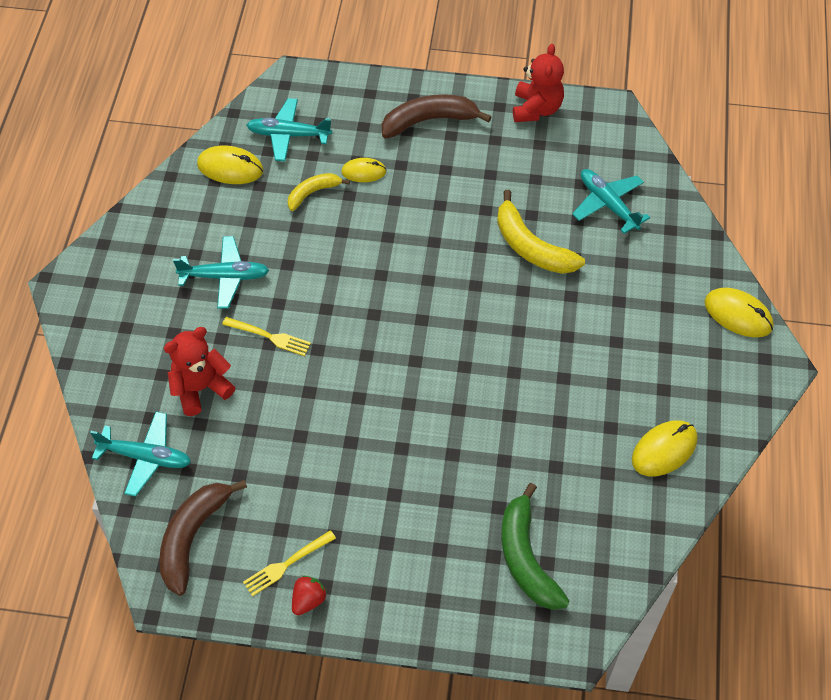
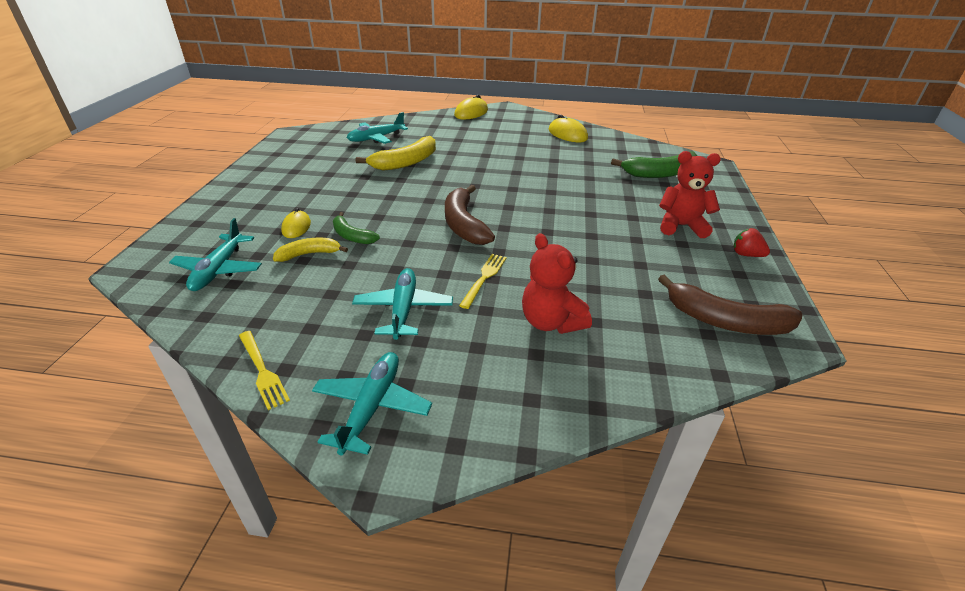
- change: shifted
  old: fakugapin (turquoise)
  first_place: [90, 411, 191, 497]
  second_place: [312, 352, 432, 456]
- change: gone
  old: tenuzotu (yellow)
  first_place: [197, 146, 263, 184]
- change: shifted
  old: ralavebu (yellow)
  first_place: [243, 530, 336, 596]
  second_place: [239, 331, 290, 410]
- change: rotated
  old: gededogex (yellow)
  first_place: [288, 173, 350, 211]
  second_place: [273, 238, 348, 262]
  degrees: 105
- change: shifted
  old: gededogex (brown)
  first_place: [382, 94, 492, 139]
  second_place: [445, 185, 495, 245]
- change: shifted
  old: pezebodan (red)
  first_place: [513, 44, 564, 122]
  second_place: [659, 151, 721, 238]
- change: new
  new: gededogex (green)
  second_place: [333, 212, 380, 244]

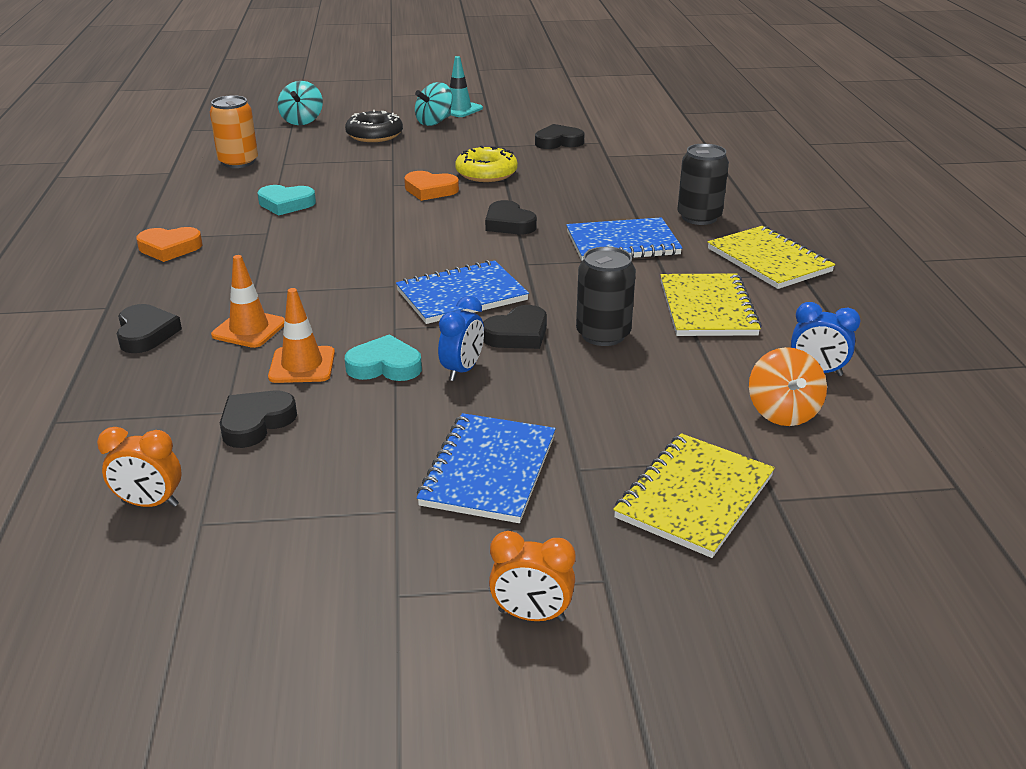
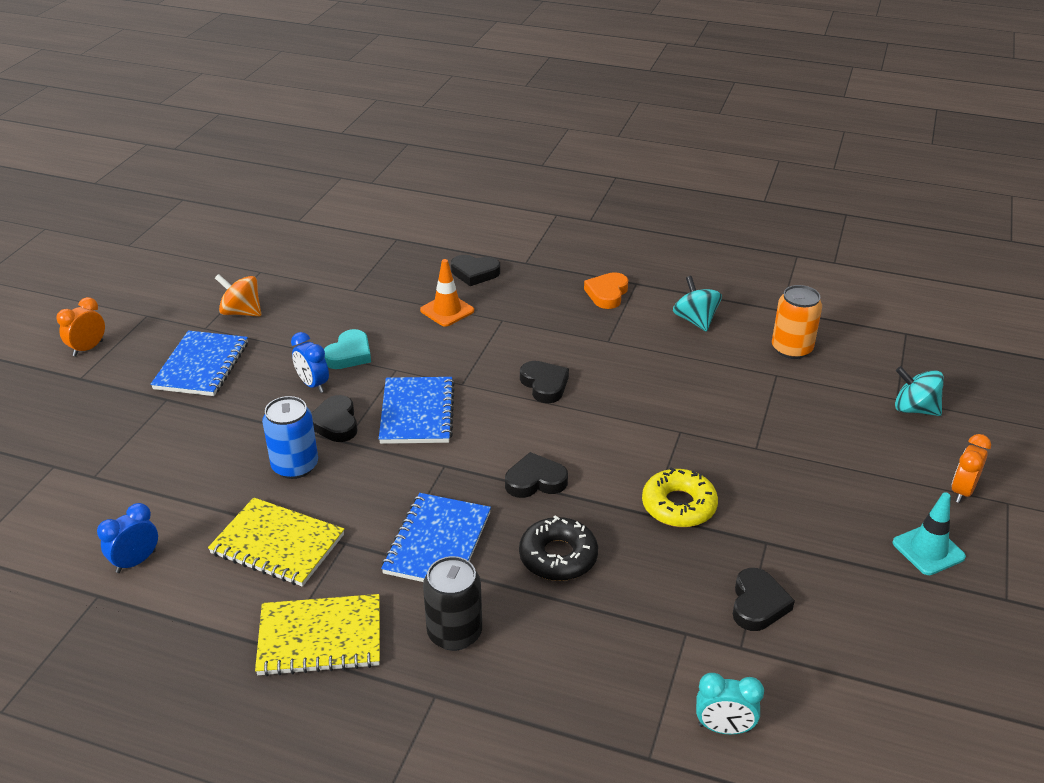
- change: shifted
  old: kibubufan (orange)
  first_place: [97, 427, 181, 507]
  second_place: [951, 434, 991, 503]
- change: shifted
  old: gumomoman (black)
  first_place: [220, 390, 297, 448]
  second_place: [520, 361, 569, 403]
- change: gone
  old: gumomoman (turquoise)
  first_place: [257, 185, 316, 216]
- change: gone
  old: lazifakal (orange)
  first_place: [268, 288, 335, 383]
- change: shifted
  old: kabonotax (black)
  first_place: [345, 110, 403, 142]
  second_place: [519, 516, 598, 581]
- change: gone
  old: gumomoman (orange)
  first_place: [404, 171, 459, 201]
- change: shifted
  old: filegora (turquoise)
  first_place: [415, 82, 453, 126]
  second_place: [673, 276, 722, 332]
- change: rotated
  old: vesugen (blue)
  first_place: [417, 413, 556, 523]
  second_place: [151, 330, 248, 396]
  degrees: 60
- change: repainted
  old: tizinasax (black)
  new: tizinasax (blue)
  first_place: [576, 247, 636, 346]
  second_place: [262, 396, 318, 479]
- change: gone
  old: vesugen (yellow)
  first_place: [613, 433, 775, 558]
- change: shifted
  old: filegora (orange)
  first_place: [749, 347, 827, 426]
  second_place: [215, 274, 261, 317]
- change: new
  new: kibubufan (turquoise)
  second_place: [696, 673, 764, 734]

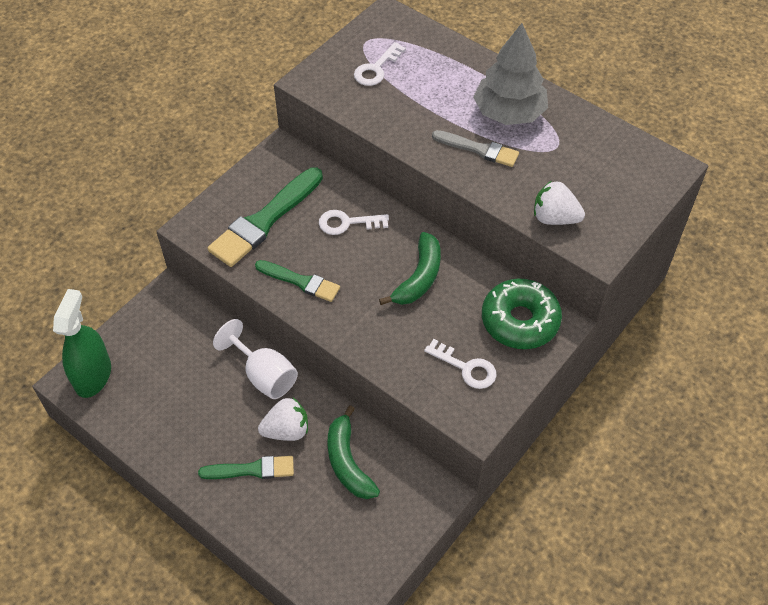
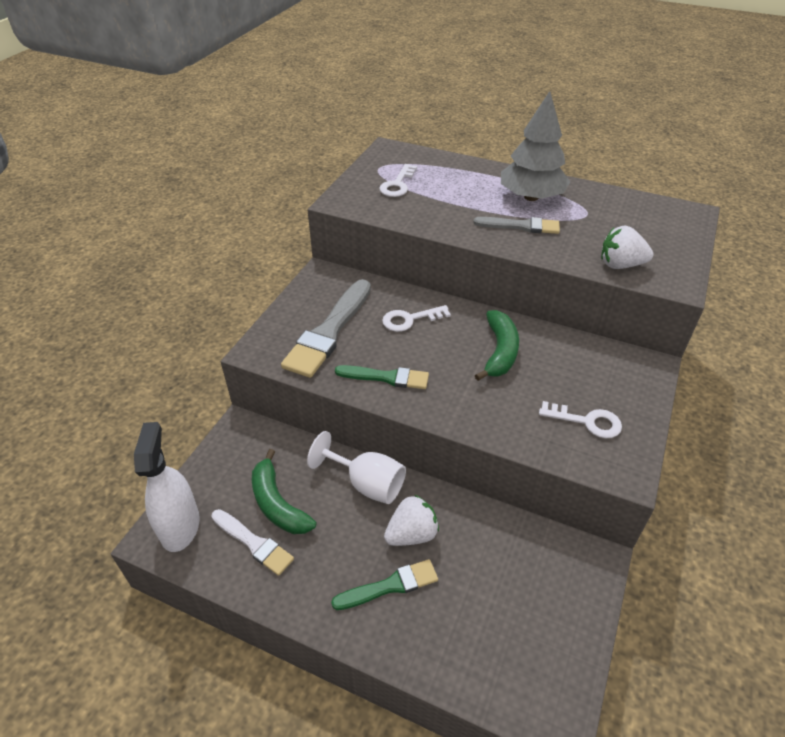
- change: repainted
  old: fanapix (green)
  new: fanapix (white)
  first_place: [53, 289, 111, 398]
  second_place: [134, 422, 200, 552]
- change: repainted
  old: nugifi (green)
  new: nugifi (grey)
  first_place: [208, 168, 323, 267]
  second_place: [281, 279, 371, 378]
- change: shifted
  old: gededogex (green)
  first_place: [327, 405, 380, 499]
  second_place: [252, 449, 316, 534]
- change: gone
  old: kabonotax (green)
  first_place: [482, 279, 562, 349]
- change: new
  new: nugifi (white)
  second_place: [211, 509, 294, 576]

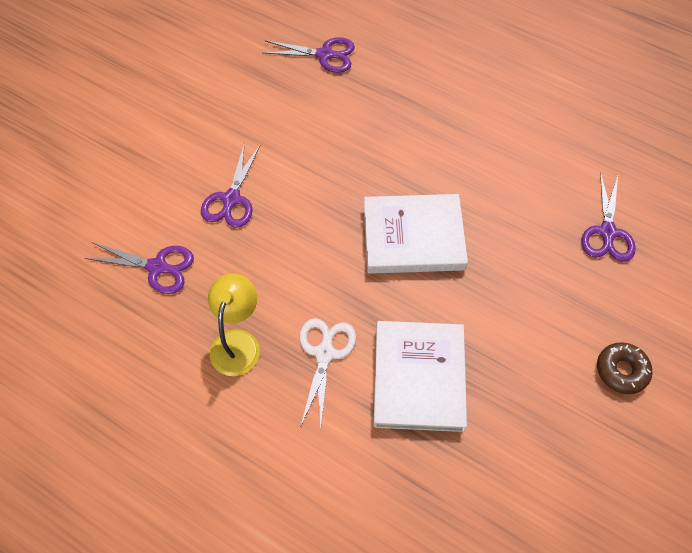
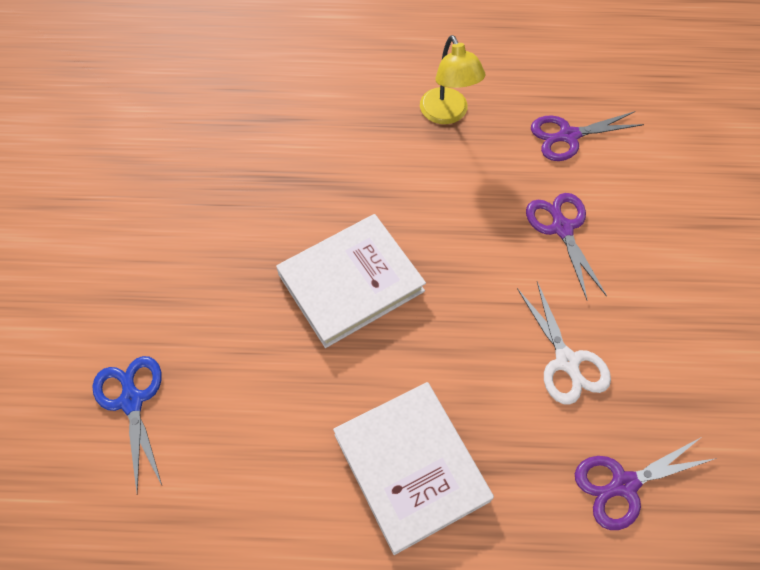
- change: shifted
  old: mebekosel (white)
  first_place: [300, 318, 356, 429]
  second_place: [517, 282, 611, 405]
- change: shifted
  old: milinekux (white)
  first_place: [373, 321, 467, 432]
  second_place: [333, 382, 494, 555]
- change: repainted
  old: mebekosel (purple)
  new: mebekosel (blue)
  first_place: [581, 172, 636, 262]
  second_place: [93, 356, 162, 493]
- change: gone
  old: kabonotax (brown)
  first_place: [597, 342, 652, 394]

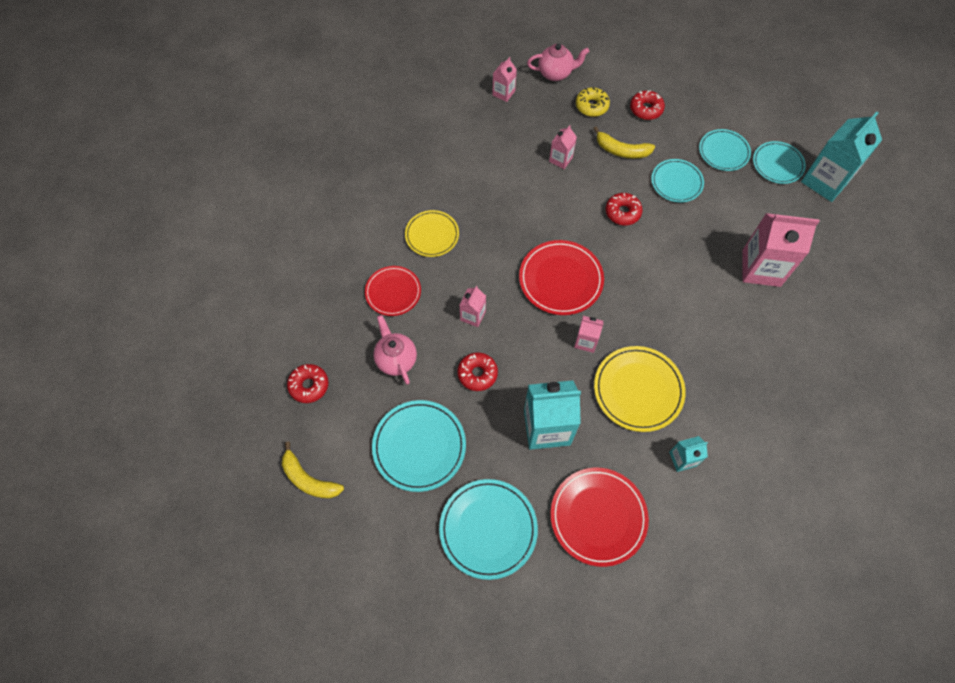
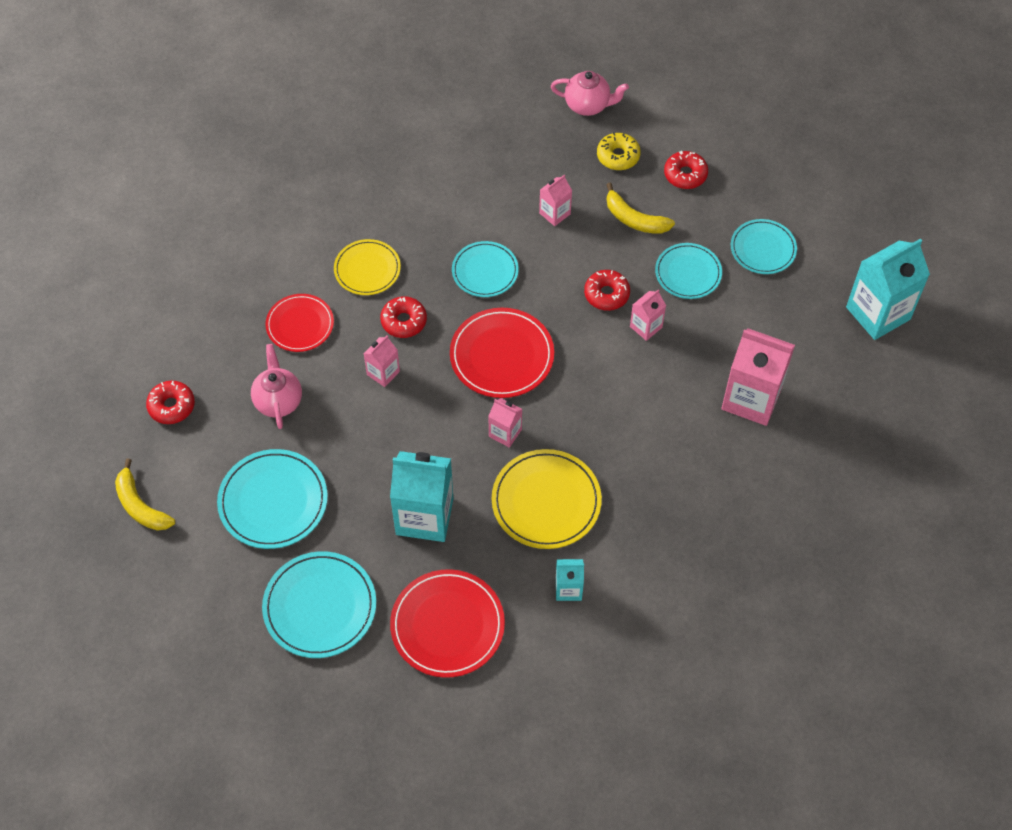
- change: shifted
  old: kabonotax (red)
  first_place: [458, 353, 498, 391]
  second_place: [380, 296, 427, 338]
- change: shifted
  old: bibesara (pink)
  first_place: [492, 57, 517, 102]
  second_place: [630, 289, 666, 341]
- change: shifted
  old: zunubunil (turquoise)
  first_place: [753, 141, 806, 184]
  second_place: [452, 241, 519, 297]

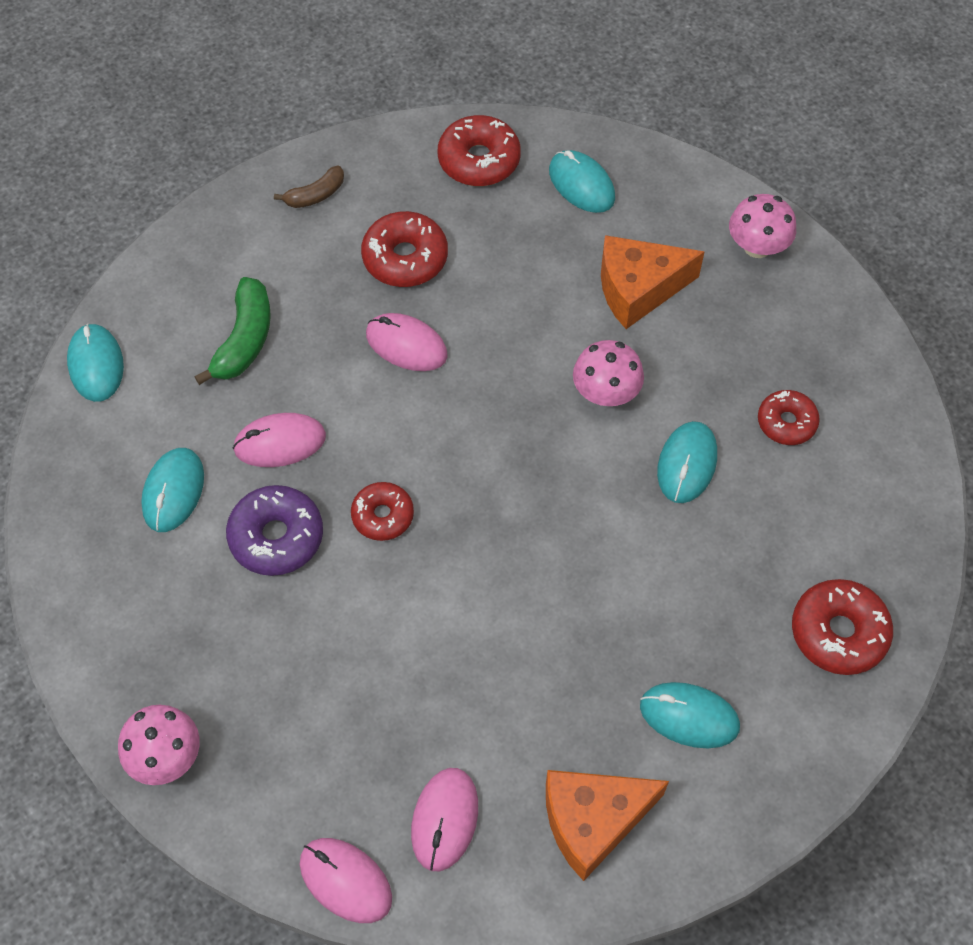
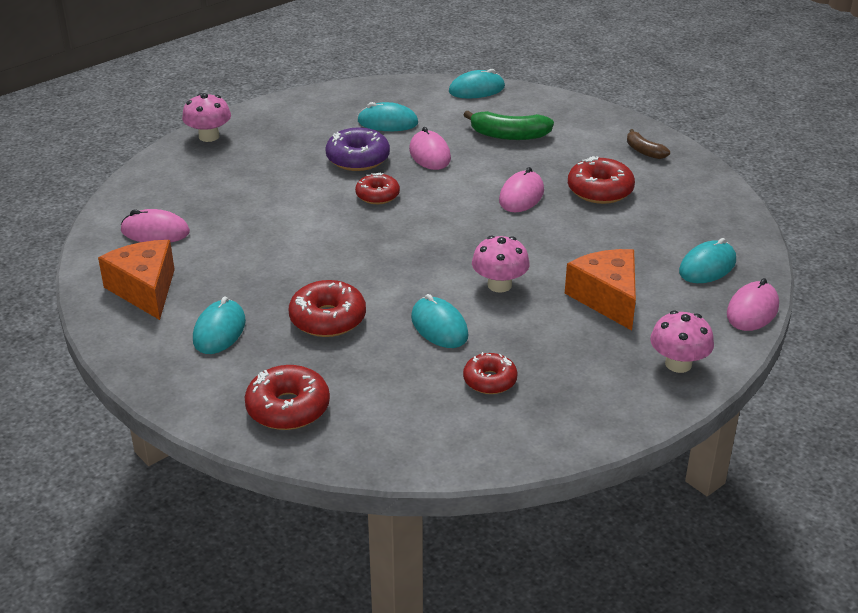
- change: shifted
  old: tenuzotu (pink)
  first_place: [300, 838, 392, 923]
  second_place: [727, 278, 779, 331]
- change: shifted
  old: kabonotax (red)
  first_place: [438, 115, 521, 186]
  second_place: [289, 280, 366, 337]
- change: rotated
  old: tenuzotu (turquoise)
  first_place: [657, 421, 717, 503]
  second_place: [411, 294, 469, 348]
  degrees: 45

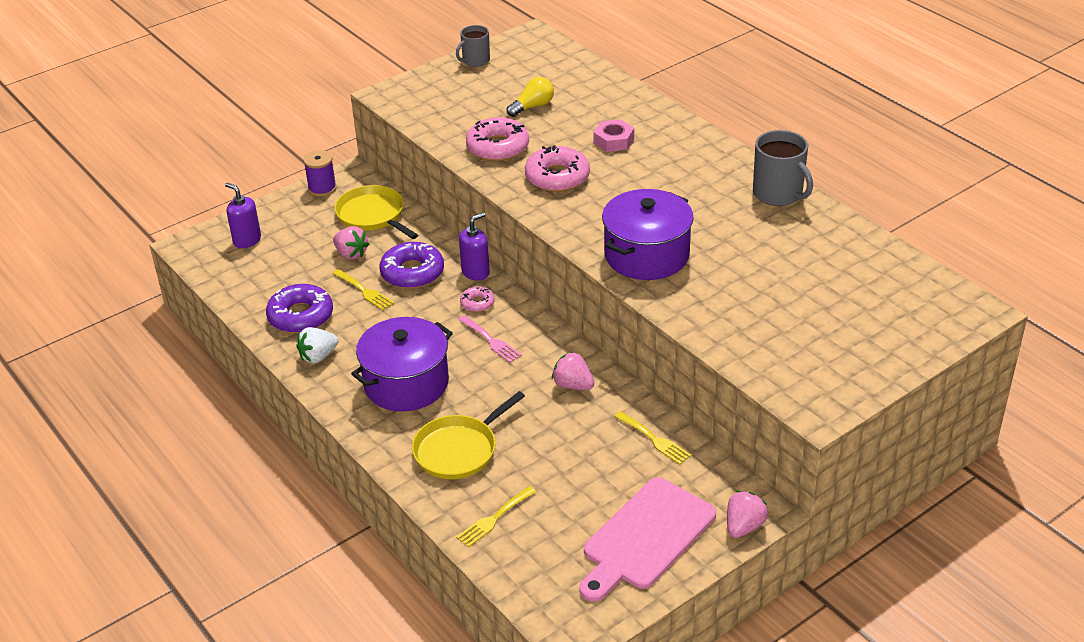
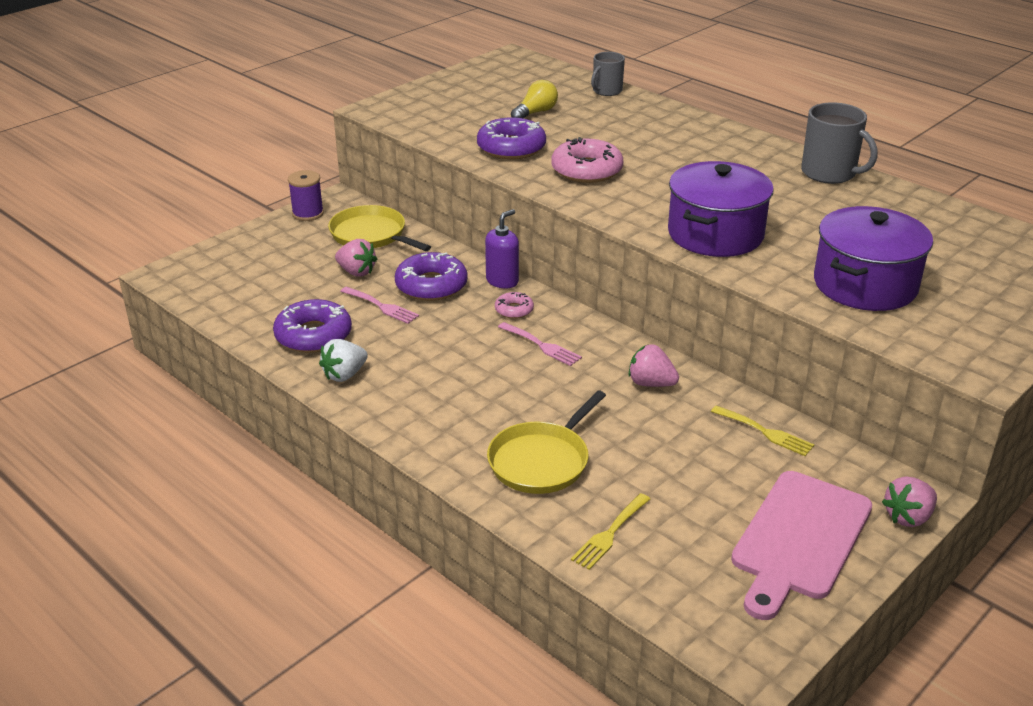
- change: gone
  old: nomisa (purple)
  first_place: [225, 183, 261, 248]
- change: repainted
  old: ralavebu (yellow)
  new: ralavebu (pink)
  first_place: [332, 269, 394, 310]
  second_place: [340, 287, 419, 324]
- change: shifted
  old: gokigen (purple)
  first_place: [351, 317, 453, 411]
  second_place: [814, 206, 933, 311]
- change: shifted
  old: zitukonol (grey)
  first_place: [456, 25, 490, 67]
  second_place: [591, 52, 625, 96]
- change: repainted
  old: kabonotax (pink)
  new: kabonotax (purple)
  first_place: [466, 117, 529, 161]
  second_place: [477, 117, 546, 159]
- change: gone
  old: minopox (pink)
  first_place: [593, 119, 634, 152]
- change: rotated
  old: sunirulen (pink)
  first_place: [727, 491, 768, 538]
  second_place: [882, 476, 937, 527]
  degrees: -150

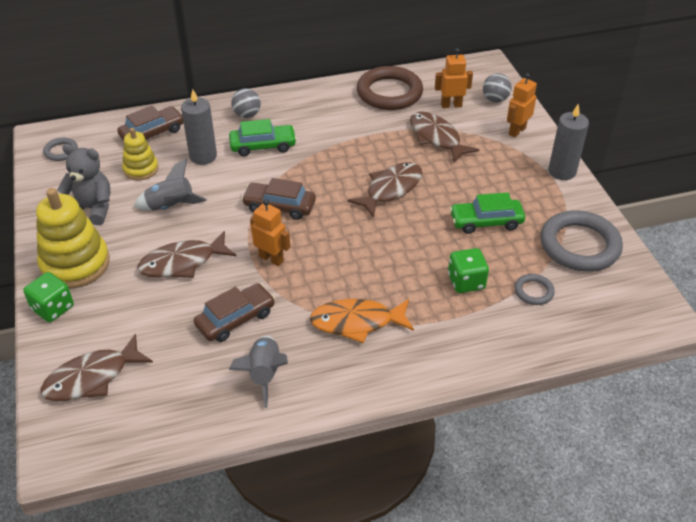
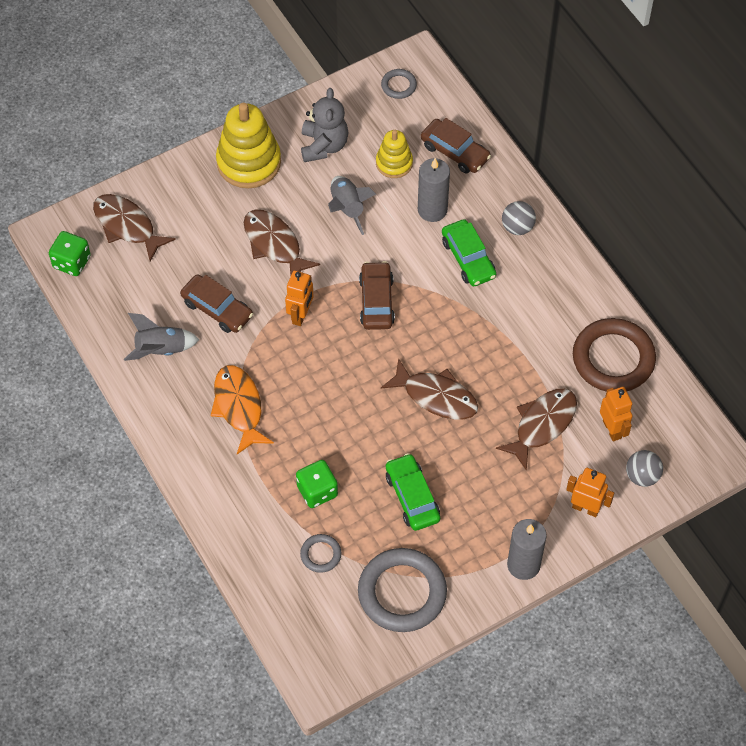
- change: shifted
  old: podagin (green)
  first_place: [23, 272, 74, 322]
  second_place: [49, 231, 91, 276]

